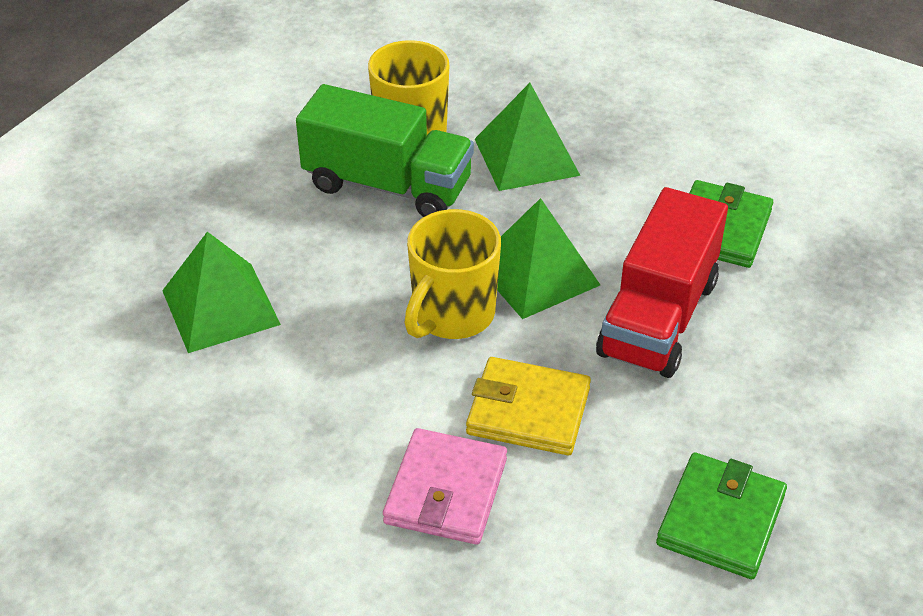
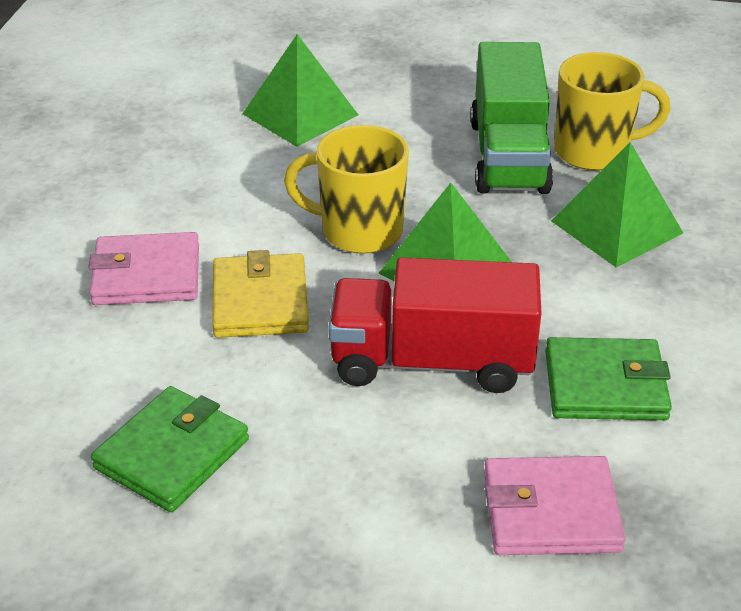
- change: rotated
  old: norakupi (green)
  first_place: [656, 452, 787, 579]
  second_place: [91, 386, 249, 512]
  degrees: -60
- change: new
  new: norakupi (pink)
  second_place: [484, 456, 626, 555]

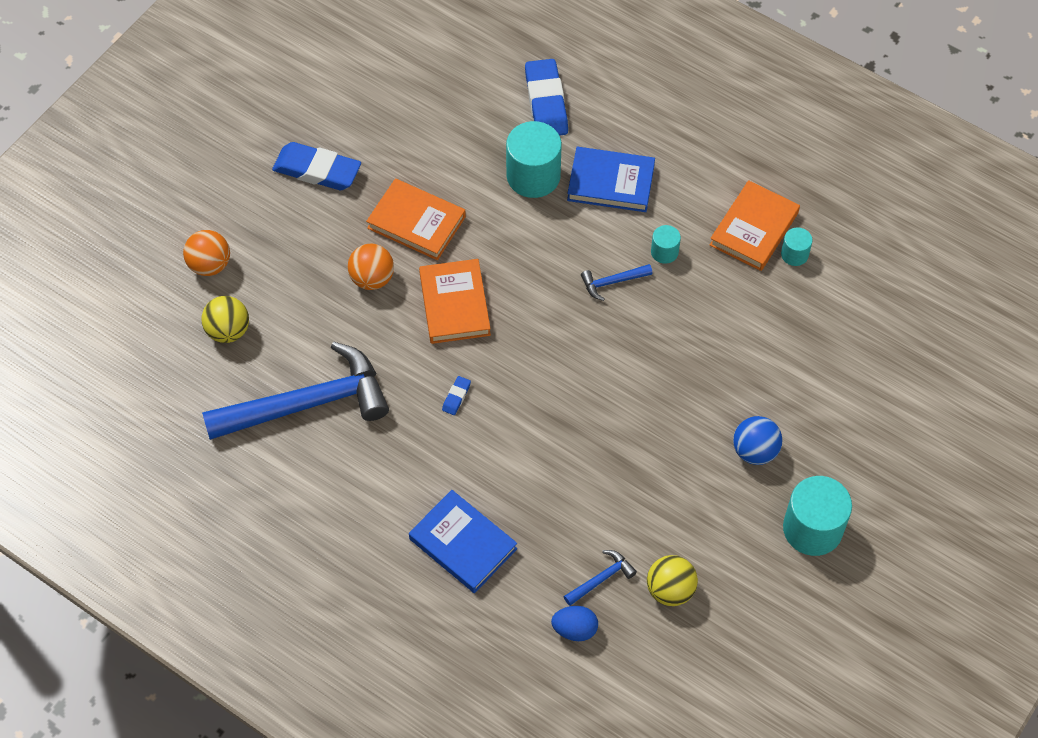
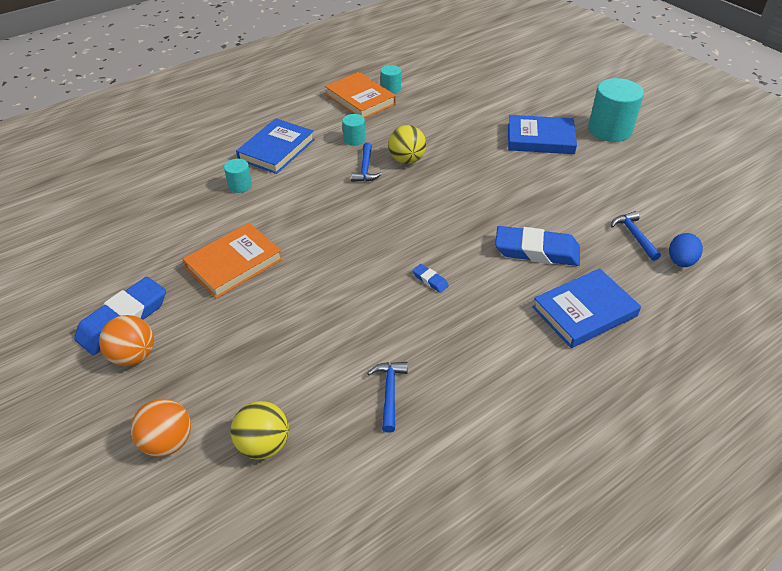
- change: scaled
  old: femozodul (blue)
  first_place: [202, 342, 389, 440]
  second_place: [367, 362, 408, 433]
  factor: 0.4
- change: shifted
  old: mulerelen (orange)
  first_place: [348, 244, 394, 290]
  second_place: [99, 315, 154, 366]
- change: gone
  old: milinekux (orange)
  first_place: [419, 259, 491, 344]
- change: scaled
  old: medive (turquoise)
  first_place: [506, 121, 562, 198]
  second_place: [224, 159, 252, 193]
  factor: 0.5
- change: shifted
  old: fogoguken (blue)
  first_place: [525, 59, 568, 136]
  second_place: [495, 226, 580, 266]
- change: shifted
  old: mulerelen (yellow)
  first_place: [647, 555, 698, 606]
  second_place: [388, 125, 426, 164]
- change: swapped
  old: mulerelen (blue)
  new: milinekux (blue)
  first_place: [733, 416, 782, 465]
  second_place: [508, 115, 577, 154]

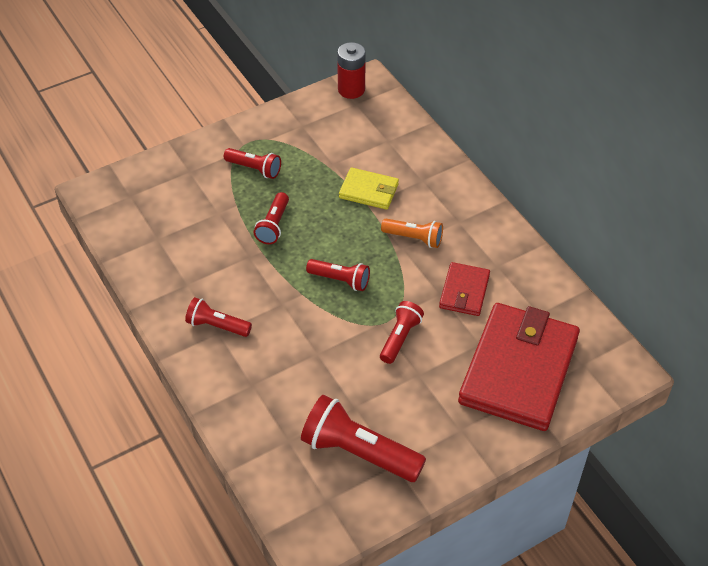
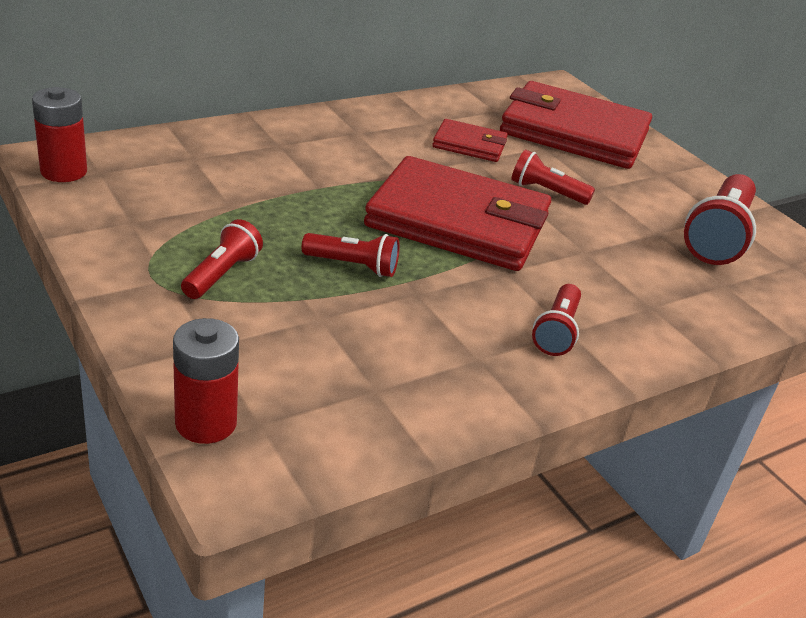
- change: swapped
  old: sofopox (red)
  new: norakupi (red)
  first_place: [306, 259, 370, 291]
  second_place: [364, 156, 551, 271]
- change: gone
  old: norakupi (yellow)
  first_place: [339, 167, 399, 210]
- change: gone
  old: sofopox (orange)
  first_place: [381, 219, 443, 248]
- change: new
  new: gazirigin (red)
  second_place: [173, 318, 239, 444]

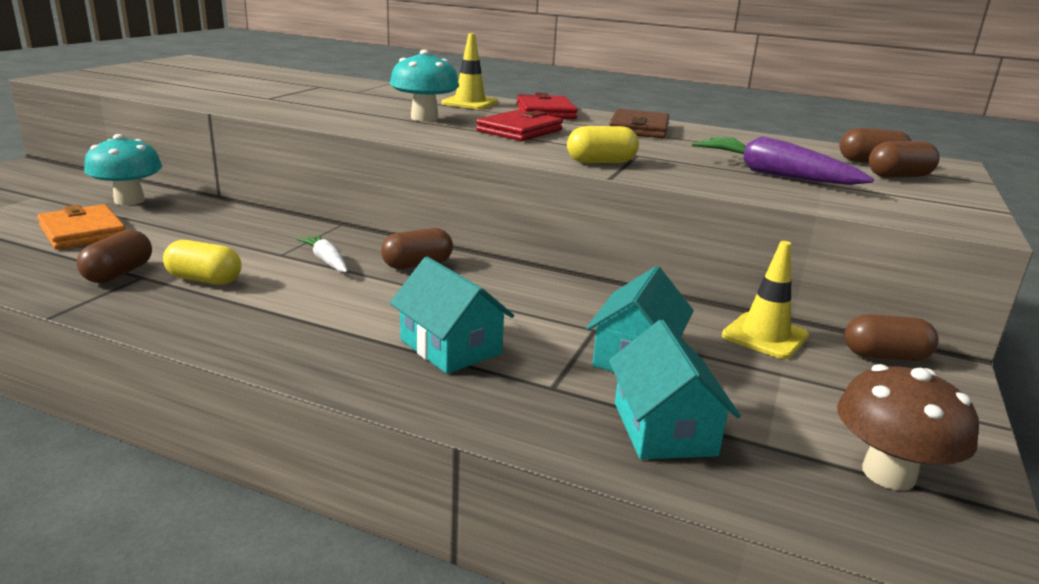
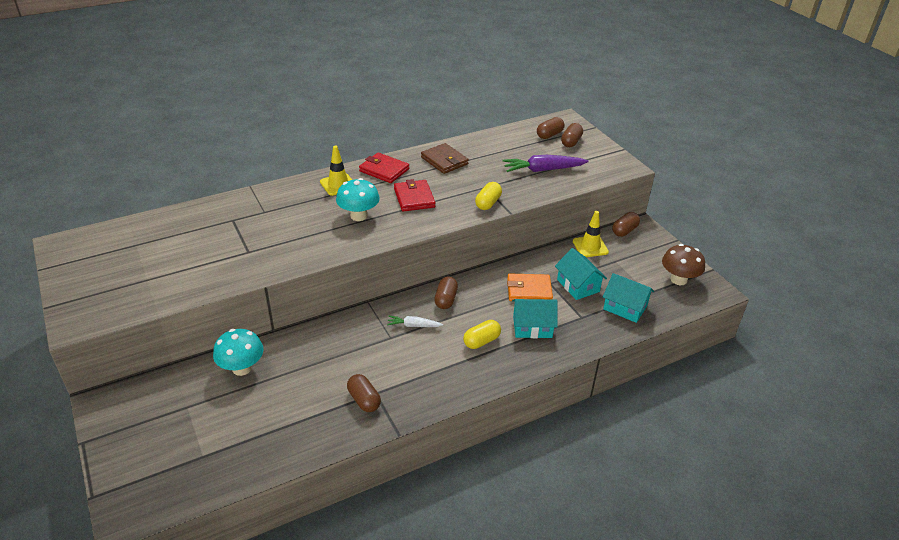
- change: shifted
  old: norakupi (orange)
  first_place: [37, 204, 126, 250]
  second_place: [507, 273, 553, 301]
- change: shifted
  old: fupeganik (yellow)
  first_place: [163, 240, 242, 285]
  second_place: [463, 320, 501, 349]

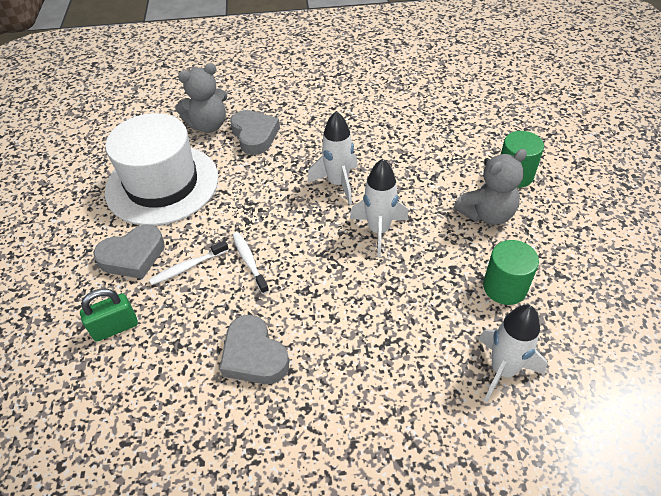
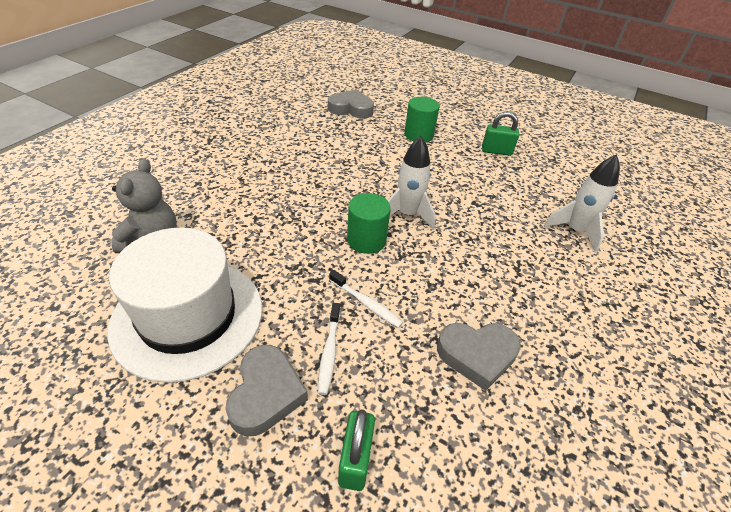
- change: shifted
  old: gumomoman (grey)
  first_place: [230, 110, 280, 155]
  second_place: [328, 90, 374, 119]
- change: rotated
  old: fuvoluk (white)
  first_place: [232, 232, 269, 294]
  second_place: [329, 270, 403, 328]
  degrees: -150
- change: gone
  old: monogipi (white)
  first_place: [307, 111, 358, 205]
- change: gone
  old: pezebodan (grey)
  first_place: [454, 149, 527, 225]
- change: shifted
  old: medive (green)
  first_place: [483, 240, 539, 305]
  second_place: [347, 193, 391, 254]
- change: new
  new: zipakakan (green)
  second_place: [482, 111, 519, 156]

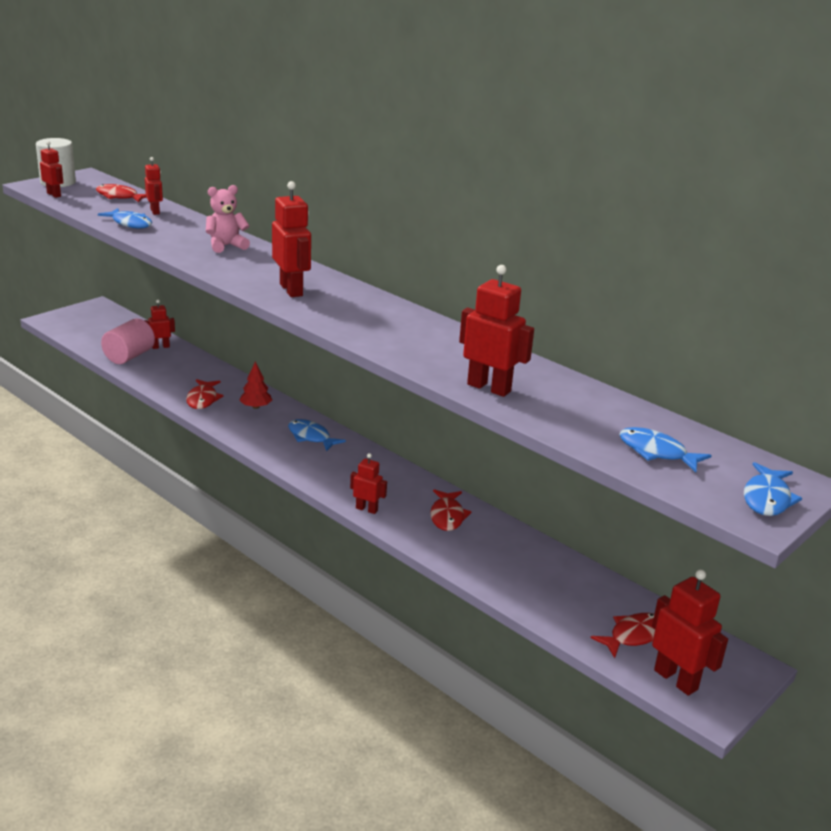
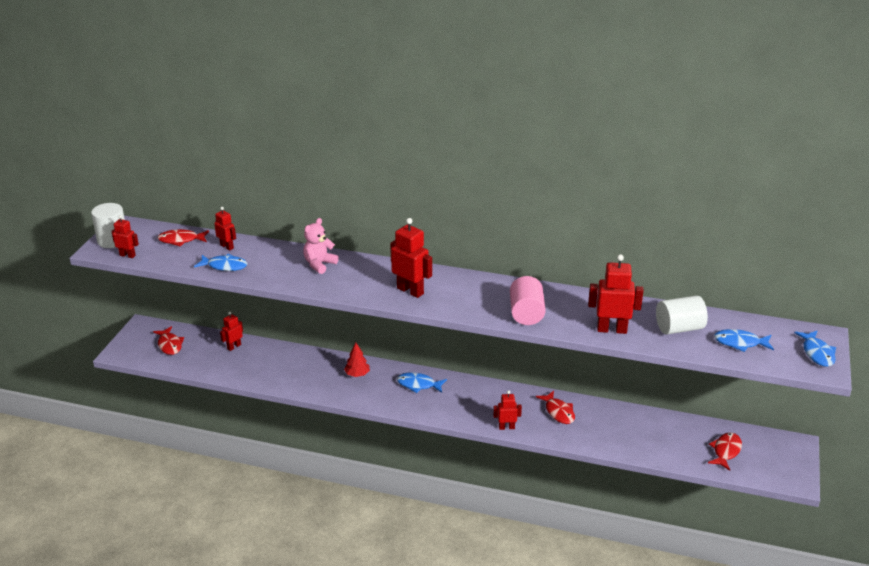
- change: shifted
  old: medive (pink)
  first_place: [101, 318, 155, 364]
  second_place: [510, 276, 546, 325]
- change: shifted
  old: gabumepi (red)
  first_place: [186, 379, 224, 409]
  second_place: [153, 326, 184, 355]
- change: gone
  old: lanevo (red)
  first_place: [652, 569, 728, 696]
- change: new
  new: medive (white)
  second_place: [656, 295, 708, 335]

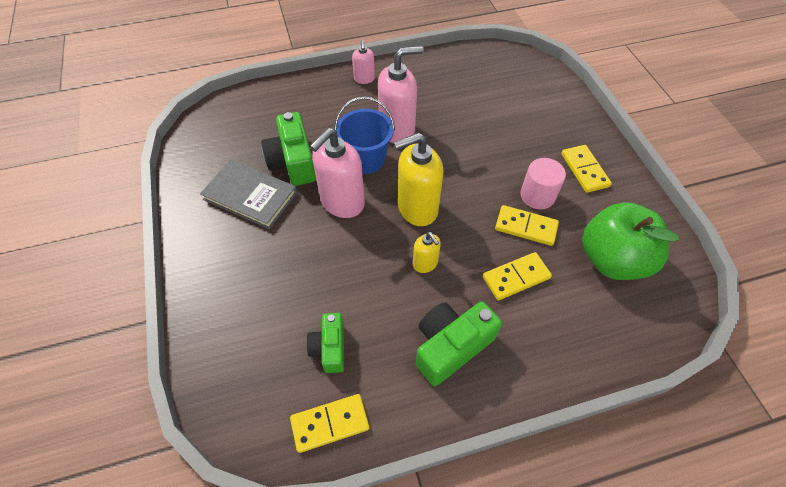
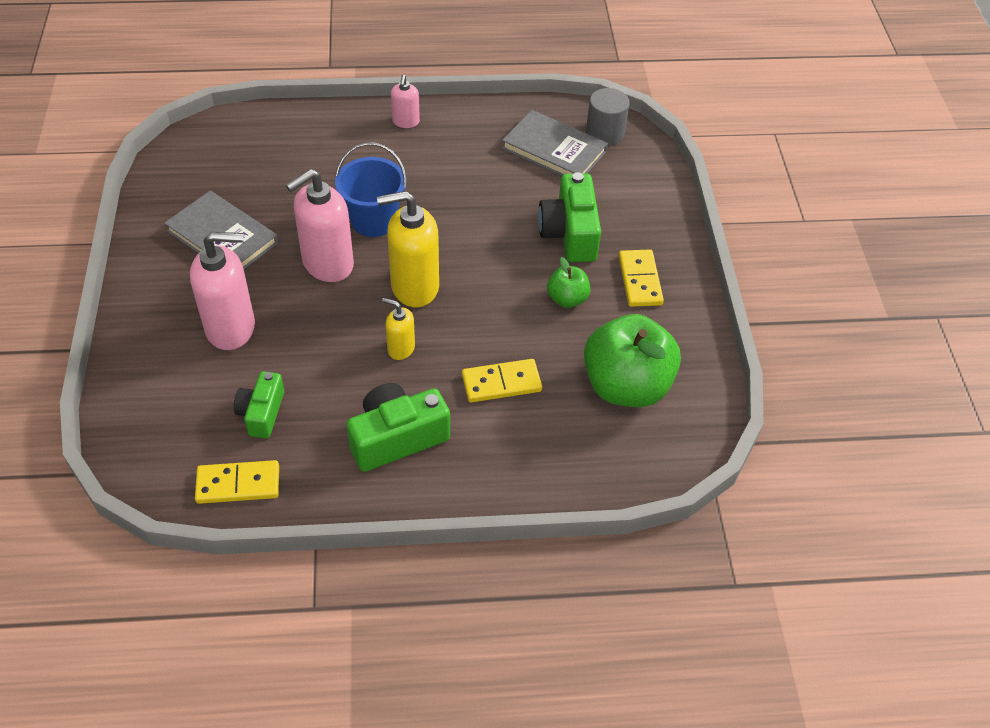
- change: shifted
  old: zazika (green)
  first_place: [261, 112, 316, 186]
  second_place: [538, 172, 601, 262]
- change: shifted
  old: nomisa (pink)
  first_place: [378, 46, 423, 143]
  second_place: [190, 232, 255, 350]
- change: rotated
  old: nomisa (yellow)
  first_place: [413, 232, 441, 273]
  second_place: [382, 298, 415, 360]
  degrees: 135
- change: gone
  old: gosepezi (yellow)
  first_place: [495, 205, 559, 246]
- change: swapped
  old: medive (pink)
  new: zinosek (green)
  first_place: [520, 158, 566, 210]
  second_place: [547, 257, 590, 308]
- change: new
  new: milinekux (grey)
  second_place: [502, 110, 608, 176]
- change: new
  new: medive (grey)
  second_place: [586, 88, 629, 146]

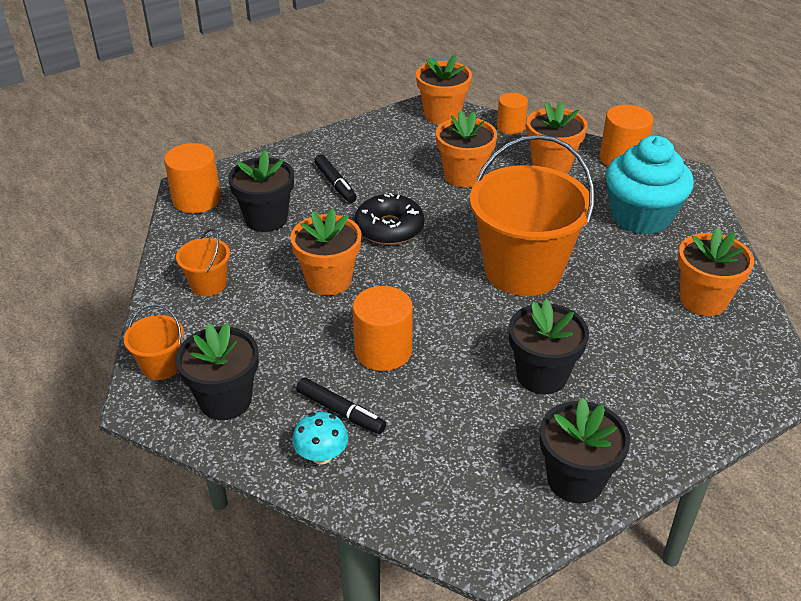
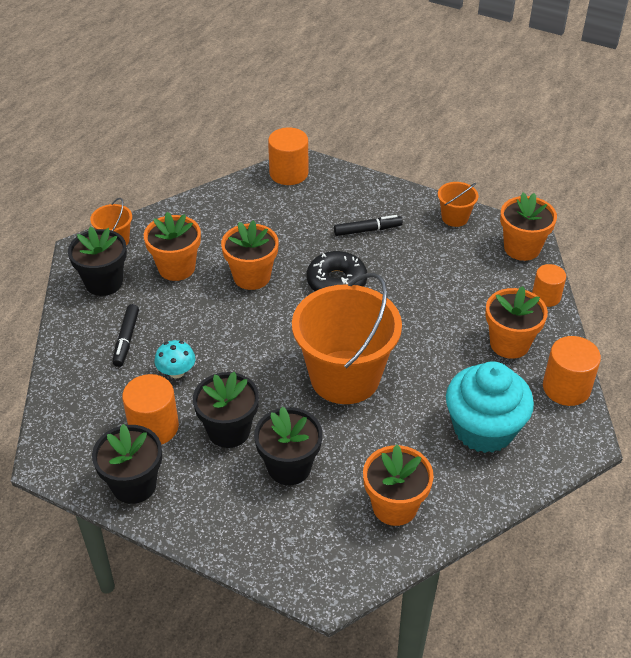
- change: shifted
  old: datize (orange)
  first_place: [176, 228, 230, 296]
  second_place: [438, 182, 478, 227]
- change: shifted
  old: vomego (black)
  first_place: [228, 150, 294, 232]
  second_place: [254, 407, 322, 485]
- change: shifted
  old: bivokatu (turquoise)
  first_place: [292, 412, 348, 465]
  second_place: [155, 340, 195, 378]
- change: rotated
  old: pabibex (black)
  first_place: [314, 154, 357, 203]
  second_place: [334, 215, 403, 236]
  degrees: -135
- change: shifted
  old: medive (orange)
  first_place: [352, 286, 413, 371]
  second_place: [122, 374, 179, 445]
- change: shifted
  old: vomego (orange)
  first_place: [436, 110, 497, 187]
  second_place: [144, 212, 201, 281]

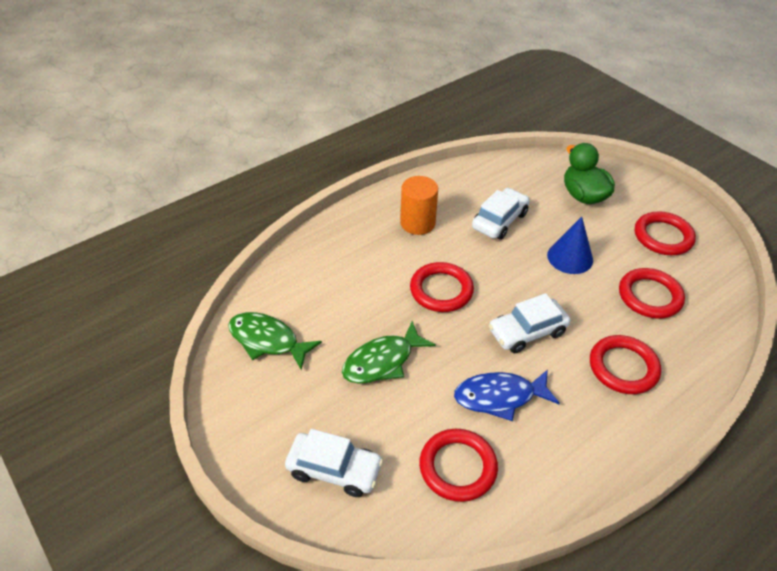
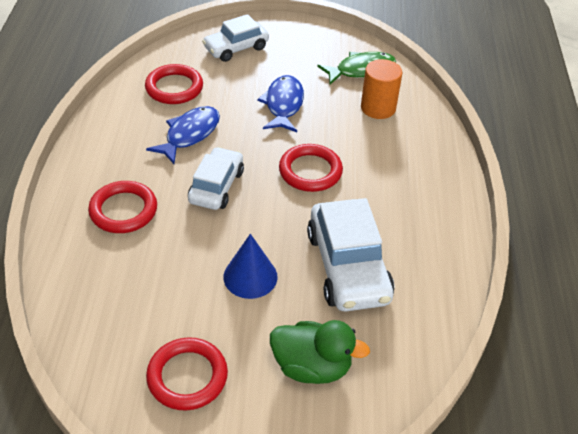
- change: repainted
  old: gabumepi (green)
  new: gabumepi (blue)
  first_place: [342, 321, 436, 384]
  second_place: [257, 75, 304, 132]
- change: shifted
  old: medive (orange)
  first_place: [400, 176, 438, 235]
  second_place: [361, 59, 402, 119]
- change: scaled
  old: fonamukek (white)
  first_place: [472, 188, 530, 240]
  second_place: [307, 198, 395, 312]
  factor: 1.55
- change: gone
  old: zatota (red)
  first_place: [619, 268, 685, 319]

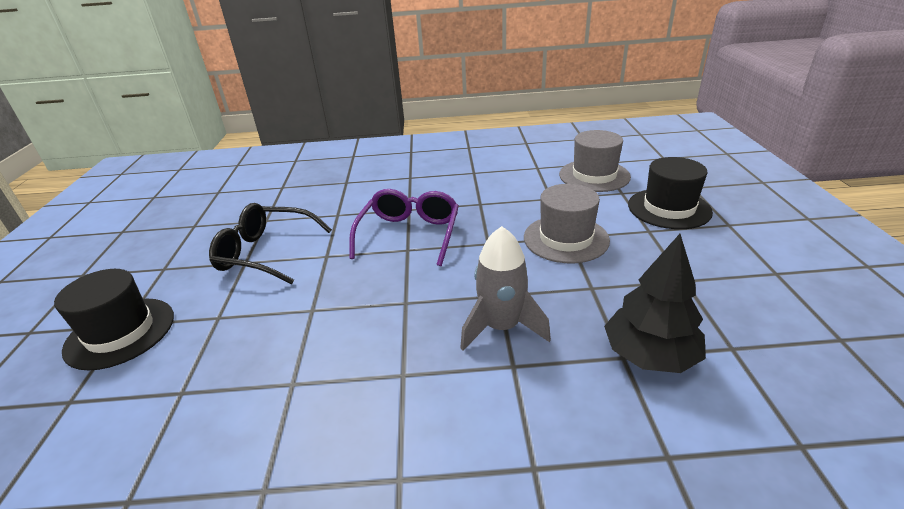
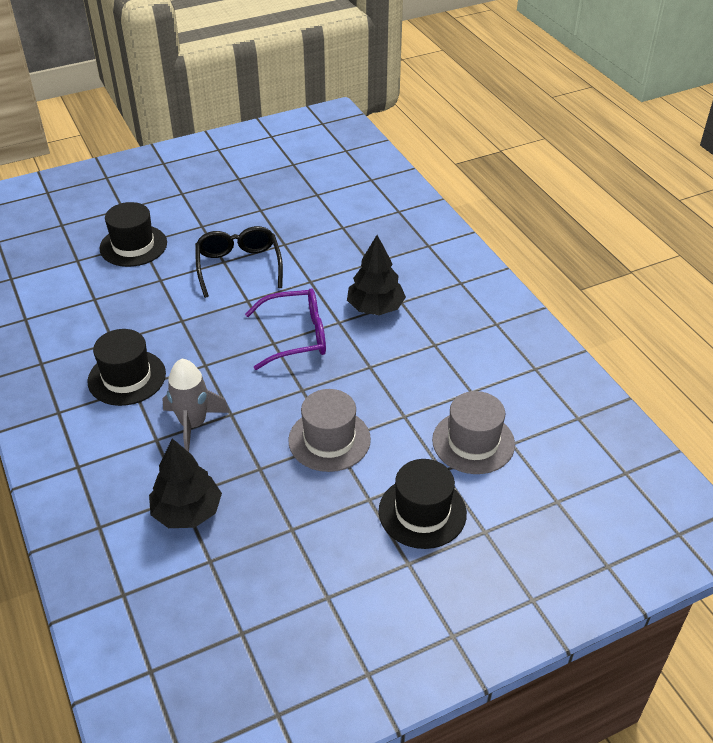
- change: new
  new: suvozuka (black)
  second_place: [87, 329, 166, 406]
- change: new
  new: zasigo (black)
  second_place: [347, 235, 406, 315]

